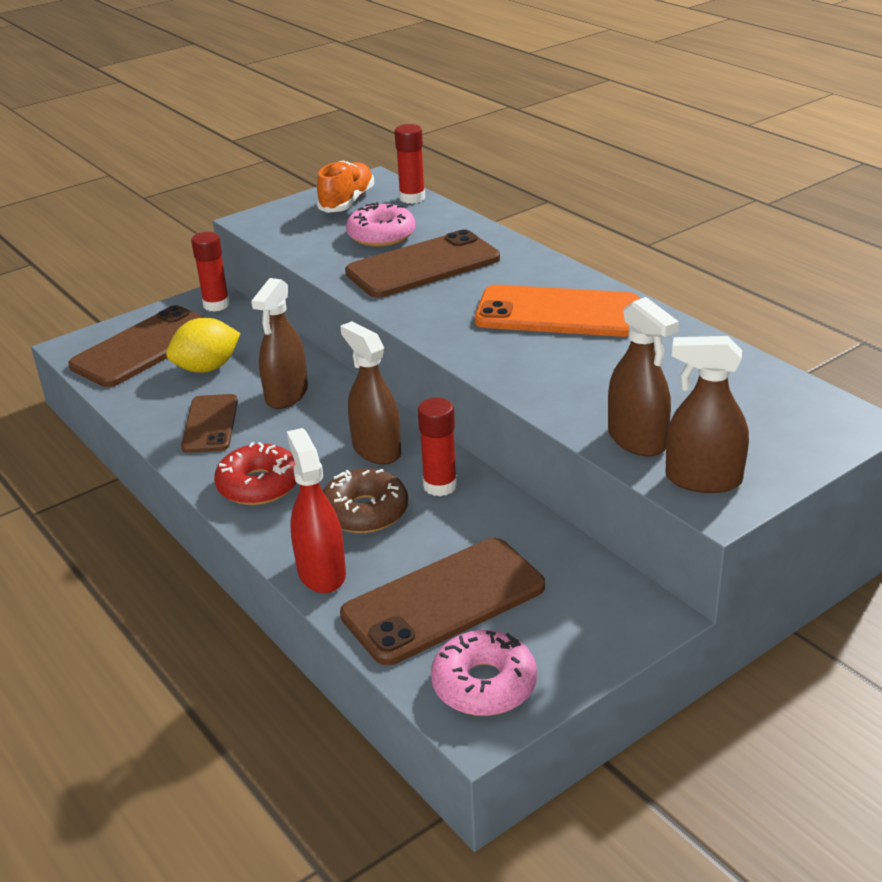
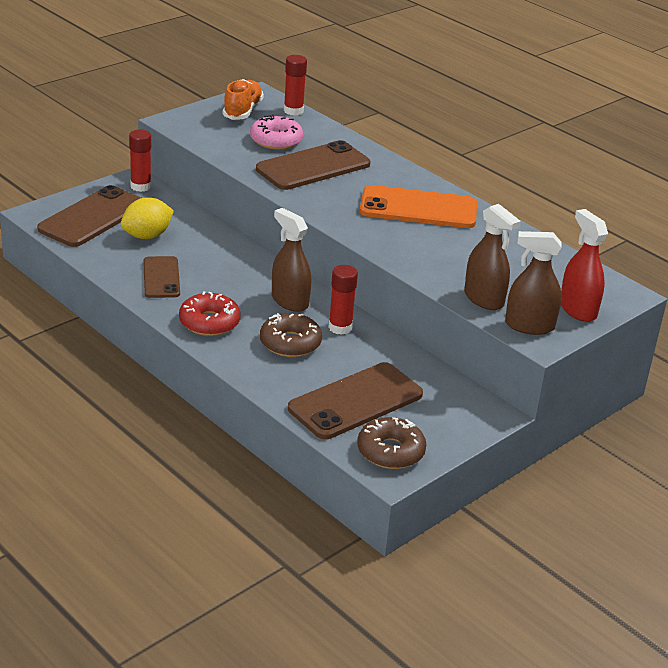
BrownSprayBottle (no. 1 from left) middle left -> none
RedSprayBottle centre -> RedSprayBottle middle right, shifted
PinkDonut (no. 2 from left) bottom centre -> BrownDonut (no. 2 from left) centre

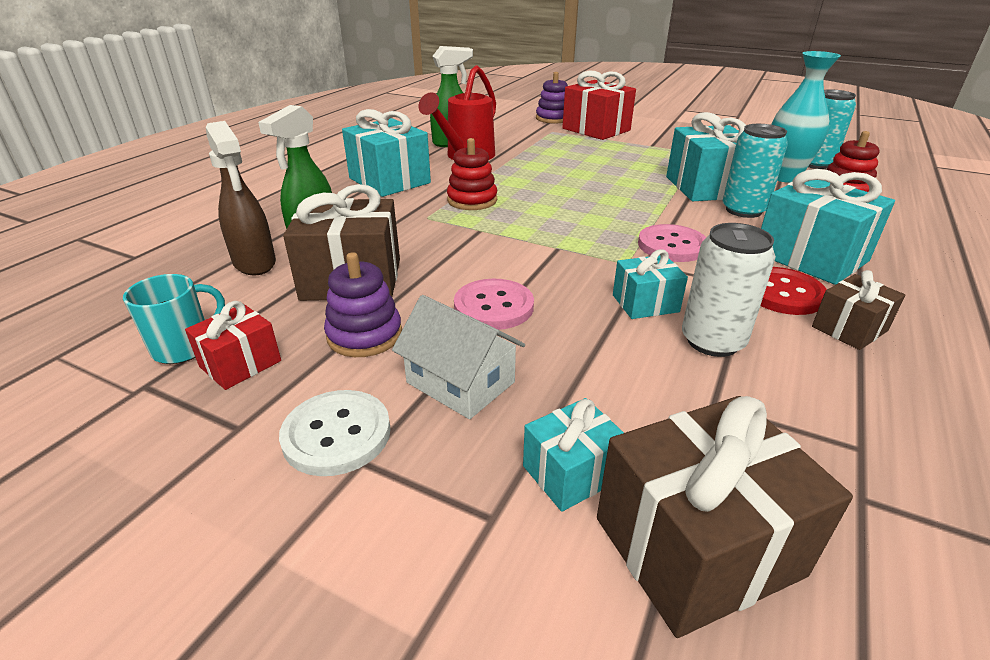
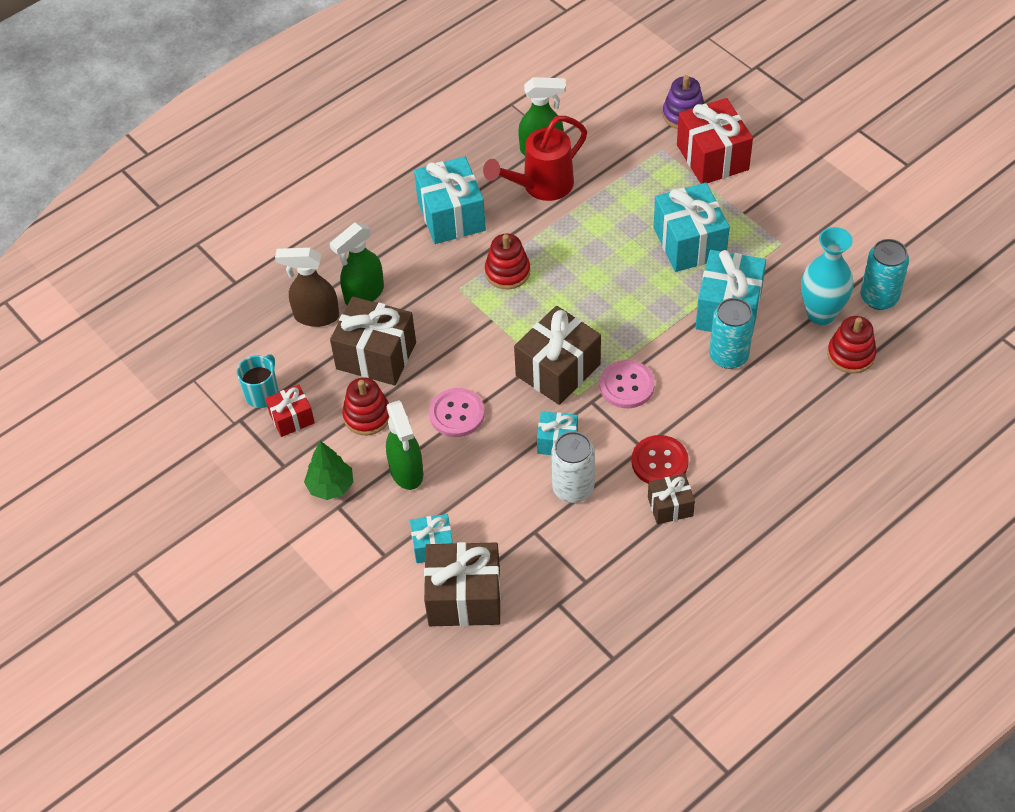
TurquoiseMug middle left, 45 degrees counterclockwise
BrownSprayBottle top left -> BrownSprayBottle middle left, 105 degrees clockwise
WhiteButton centre -> GreenTree middle left
PurpleStackingToy (no. 1 from left) centre -> RedStackingToy (no. 1 from left) centre
WhiteHouse centre -> GreenSprayBottle (no. 2 from left) centre
TurquoiseGift (no. 5 from left in the first image) middle right -> TurquoiseGift (no. 4 from left) top right, shifted
none -> BrownGift (no. 3 from left) centre

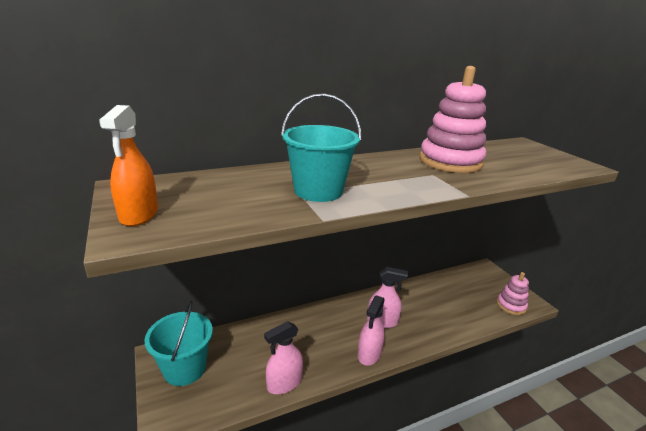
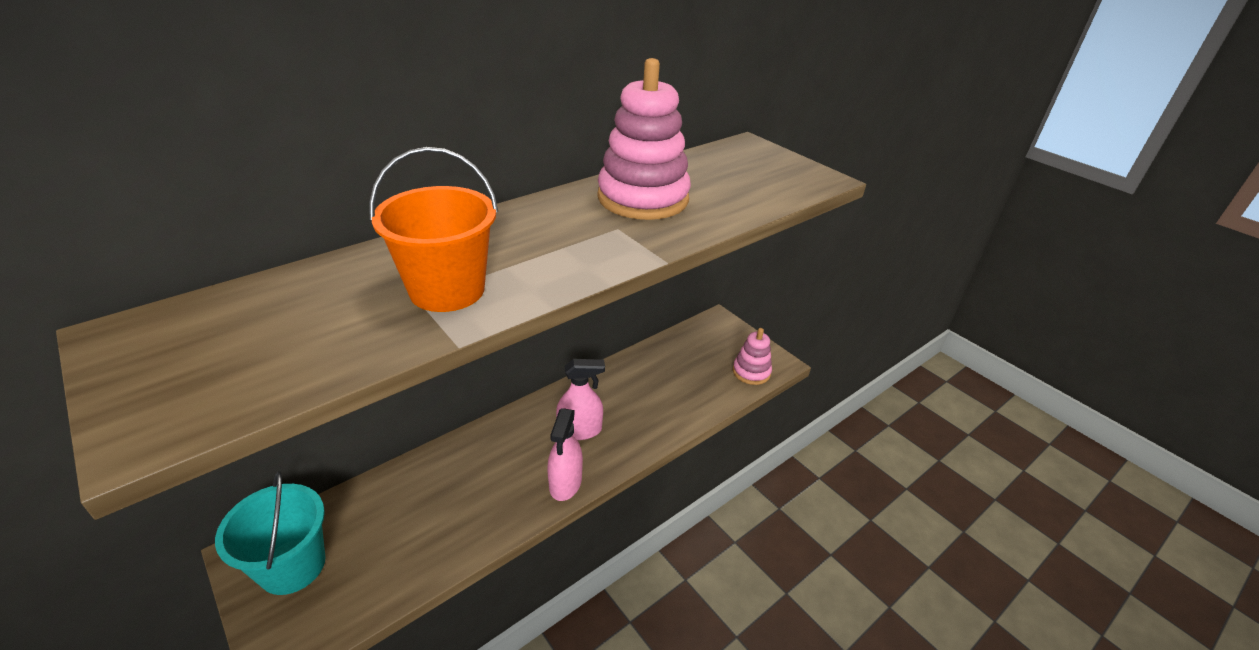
OrangeSprayBottle middle left -> none
PinkSprayBottle (no. 1 from left) bottom centre -> none
TurquoiseBucket (no. 2 from left) centre -> OrangeBucket centre

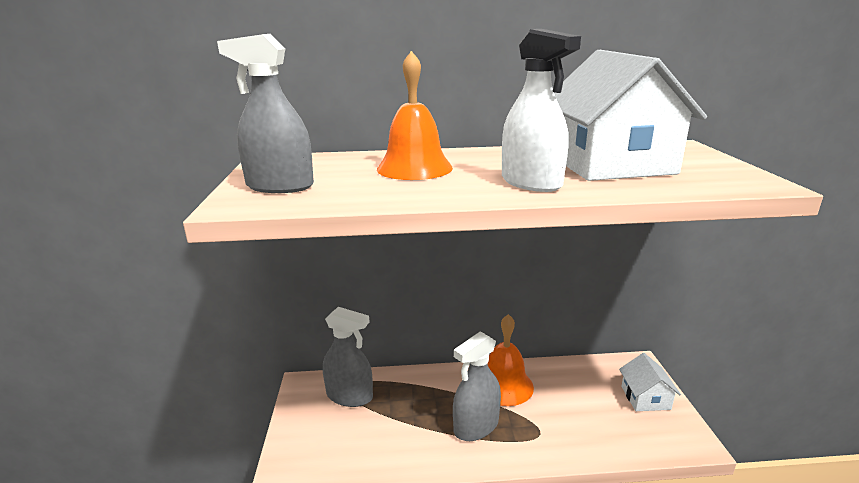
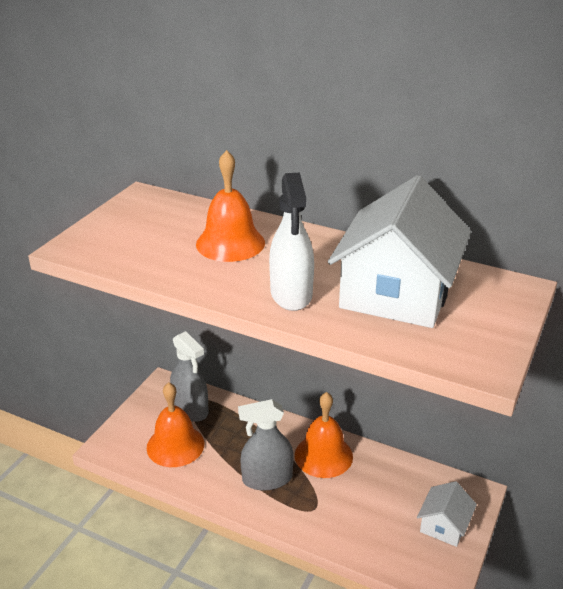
GreySprayBottle (no. 1 from left) top left -> none
none -> OrangeBell (no. 1 from left) bottom left

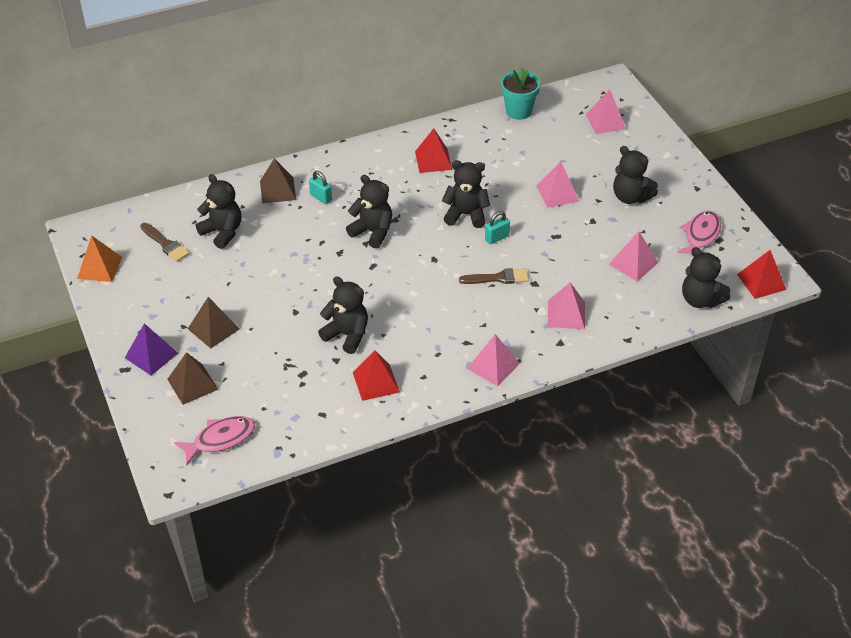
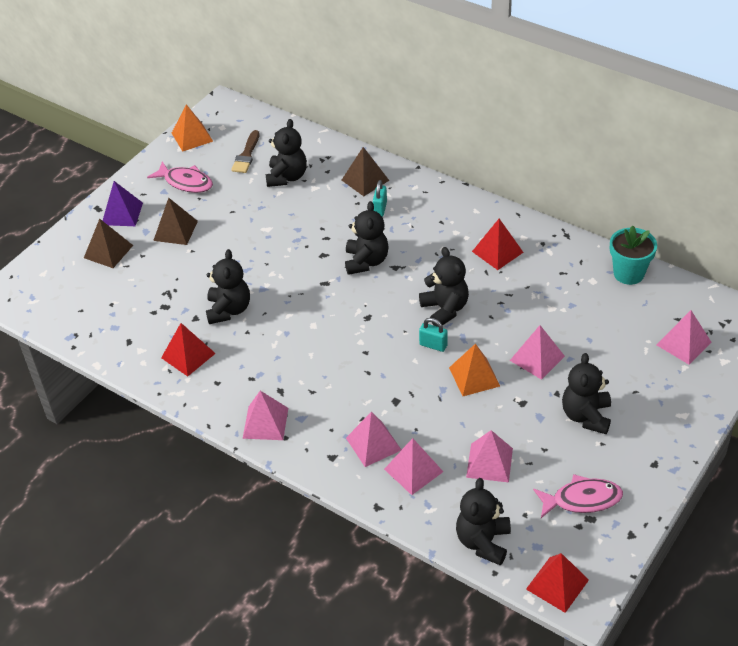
PinkFish (no. 1 from left) bottom left -> PinkFish (no. 1 from left) top left, shifted
BrownBrush (no. 2 from left) centre -> none
none -> PinkPyramid (no. 3 from left) bottom centre
none -> OrangePyramid (no. 2 from left) centre

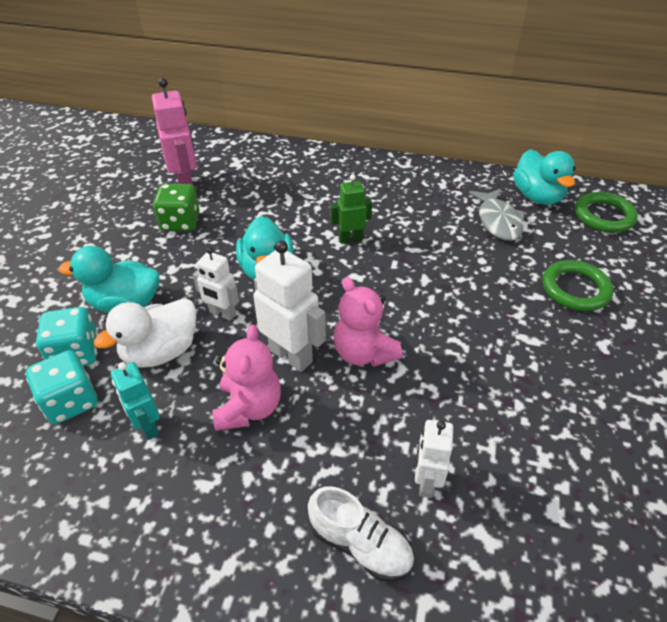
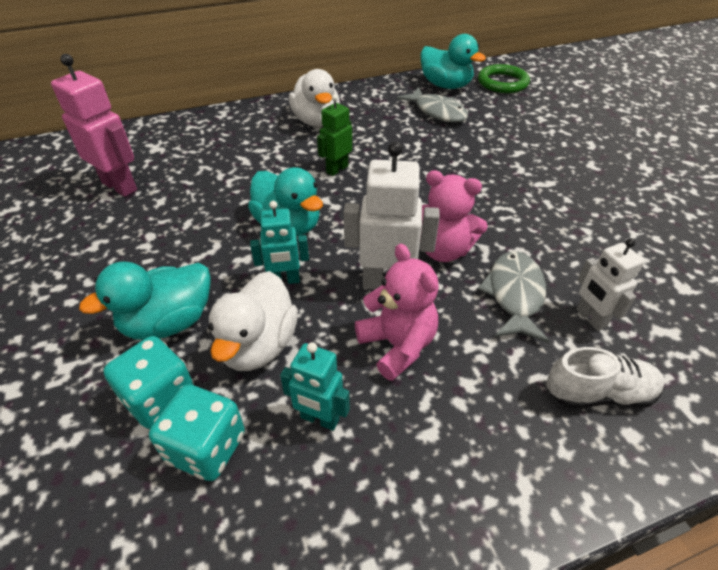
GreenDice top left -> none
WhiteRobot (no. 1 from left) middle left -> TurquoiseRobot (no. 1 from left) centre
GreenRing (no. 1 from left) middle right -> none
none -> WhiteDuck (no. 2 from left) top centre
none -> GreyFish (no. 2 from left) middle right

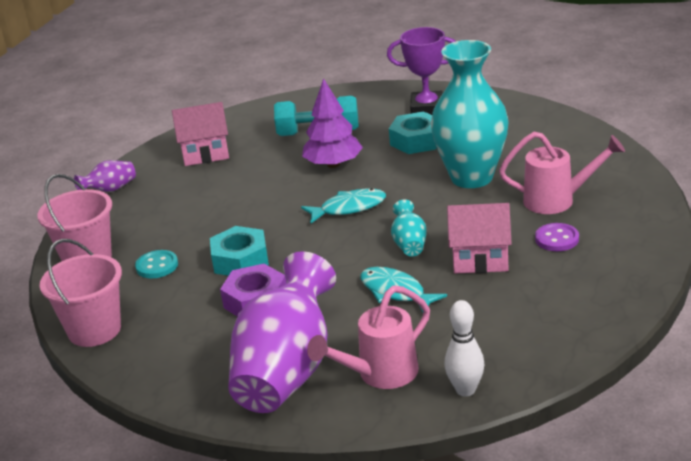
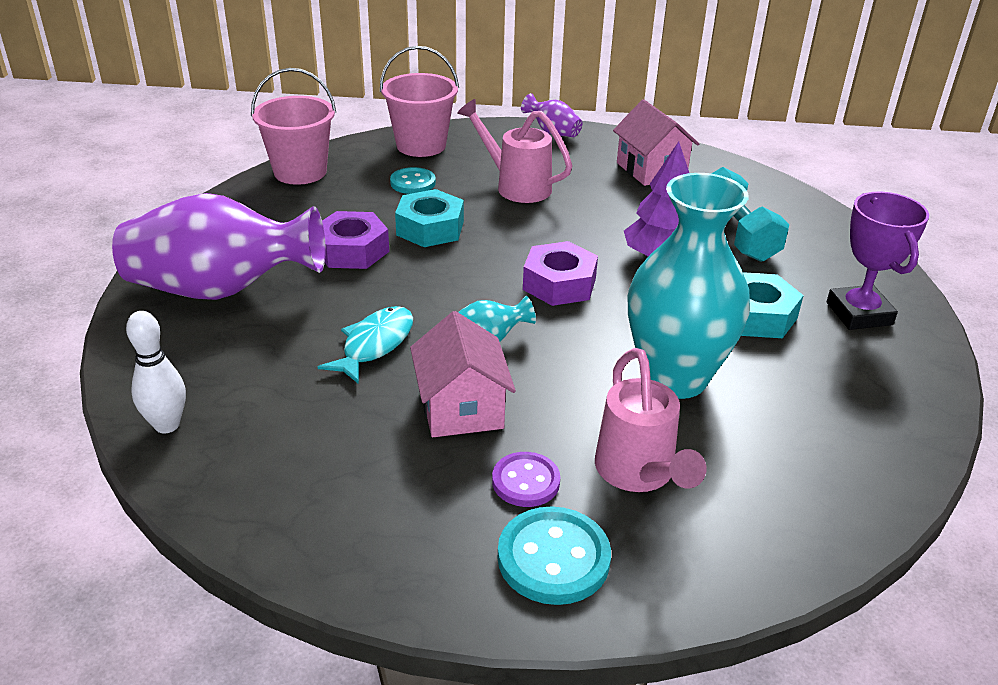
TurquoiseFish (no. 1 from left) centre -> PurpleNut (no. 2 from left) centre
PinkWateringCan (no. 1 from left) bottom centre -> PinkWateringCan (no. 1 from left) top centre, shifted
none -> TurquoiseButton (no. 2 from left) bottom centre

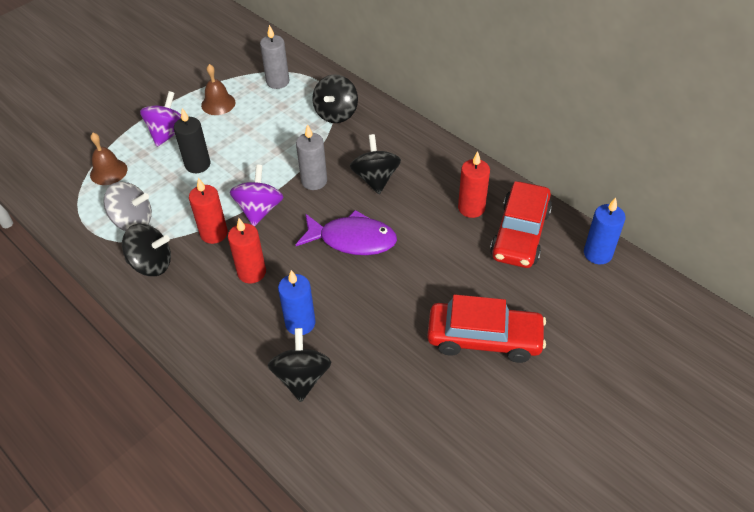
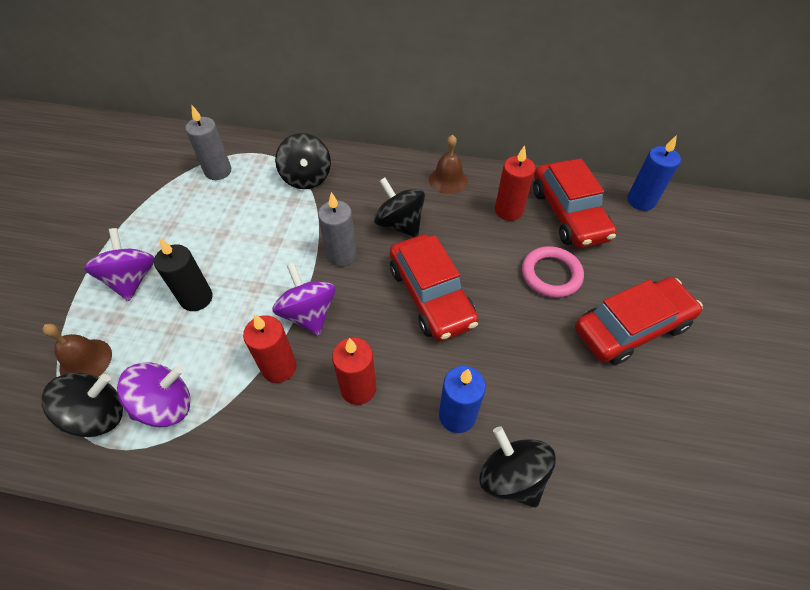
GreySpinningTop middle left -> PurpleSpinningTop (no. 2 from left) bottom left
BlackSpinningTop (no. 1 from left) middle left -> BlackSpinningTop (no. 1 from left) bottom left, shifted
BrownBell (no. 2 from left) top left -> BrownBell (no. 2 from left) top centre, shifted
PurpleFish centre -> RedCar (no. 1 from left) centre
none -> PinkRing middle right

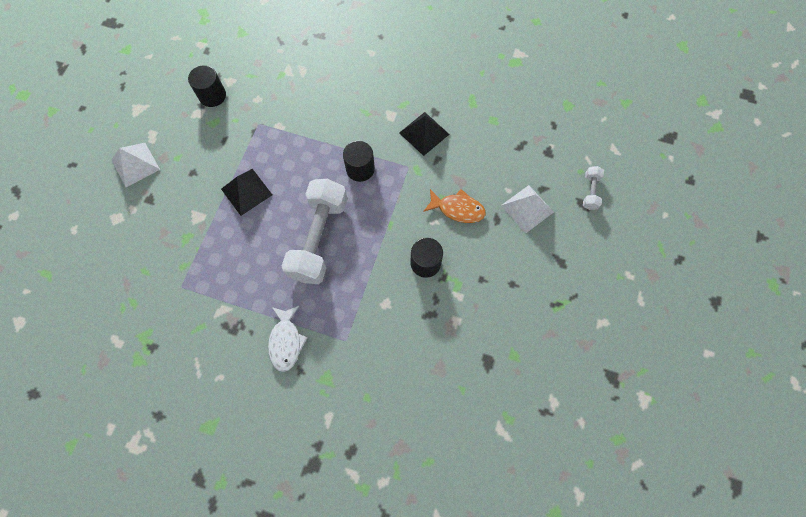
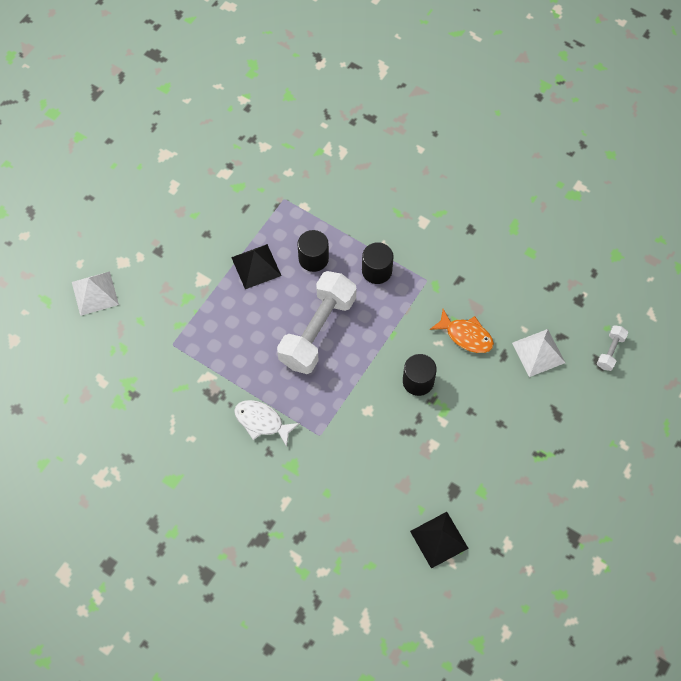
WhitePyramid (no. 1 from left) top left -> WhitePyramid (no. 1 from left) middle left, shifted
BlackCylinder (no. 1 from left) top left -> BlackCylinder (no. 1 from left) centre, shifted
WhiteFish centre, 105 degrees clockwise
BlackPyramid (no. 2 from left) top centre -> BlackPyramid (no. 2 from left) bottom centre, shifted

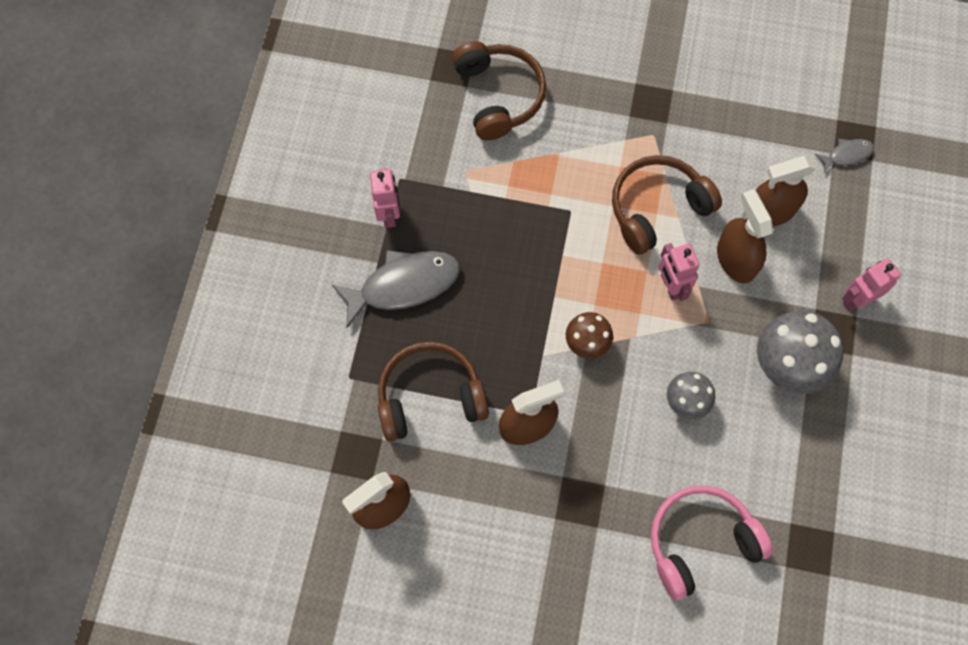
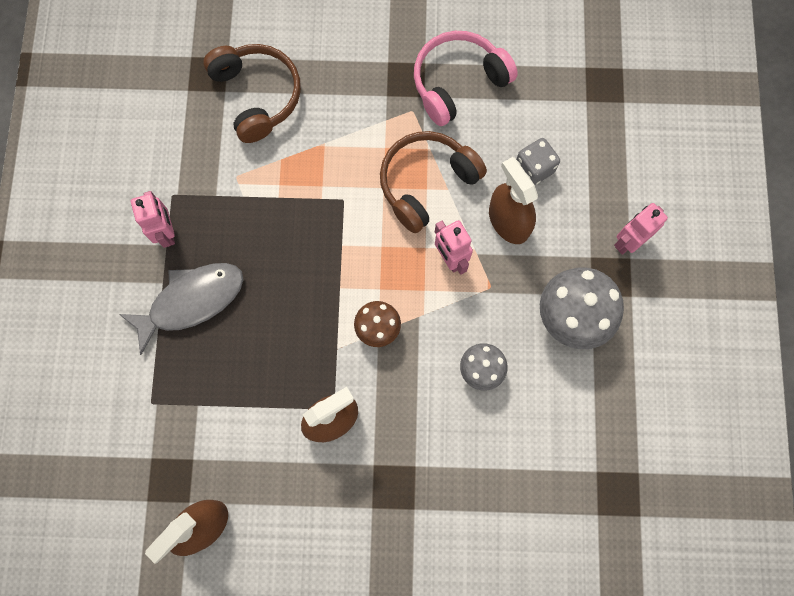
BrownHeadphones (no. 1 from left) centre -> none
PinkHeadphones bottom right -> PinkHeadphones top centre, shifted
BrownSprayBottle (no. 4 from left) top right -> GreyDice top right
GreyFish (no. 2 from left) top right -> none

